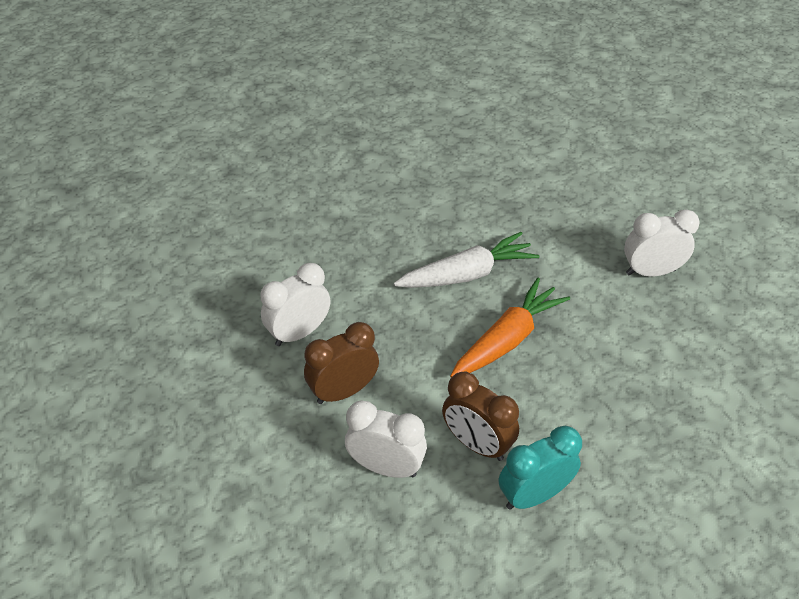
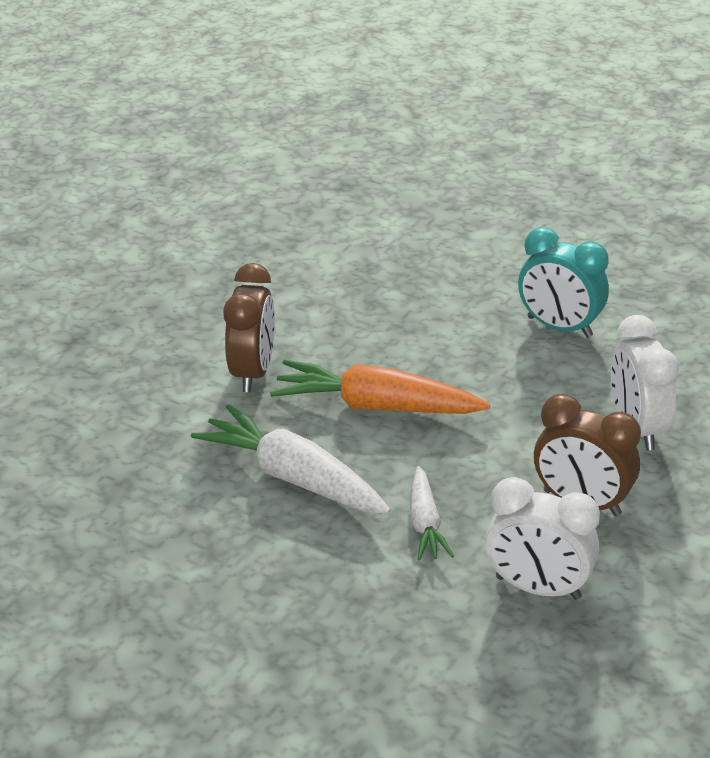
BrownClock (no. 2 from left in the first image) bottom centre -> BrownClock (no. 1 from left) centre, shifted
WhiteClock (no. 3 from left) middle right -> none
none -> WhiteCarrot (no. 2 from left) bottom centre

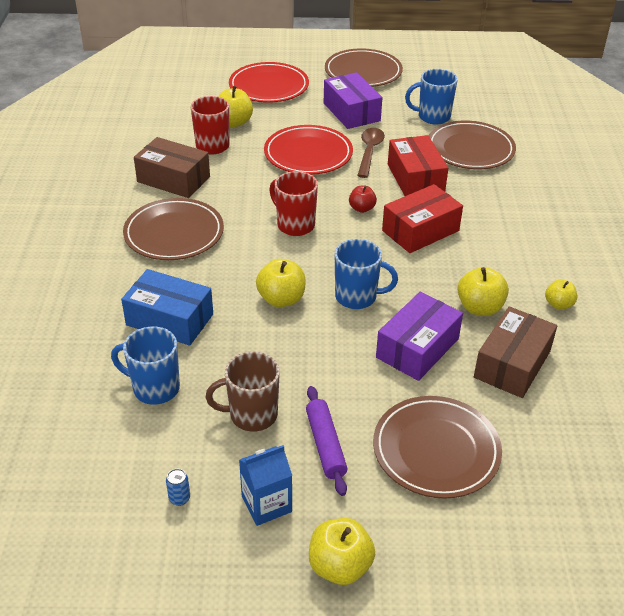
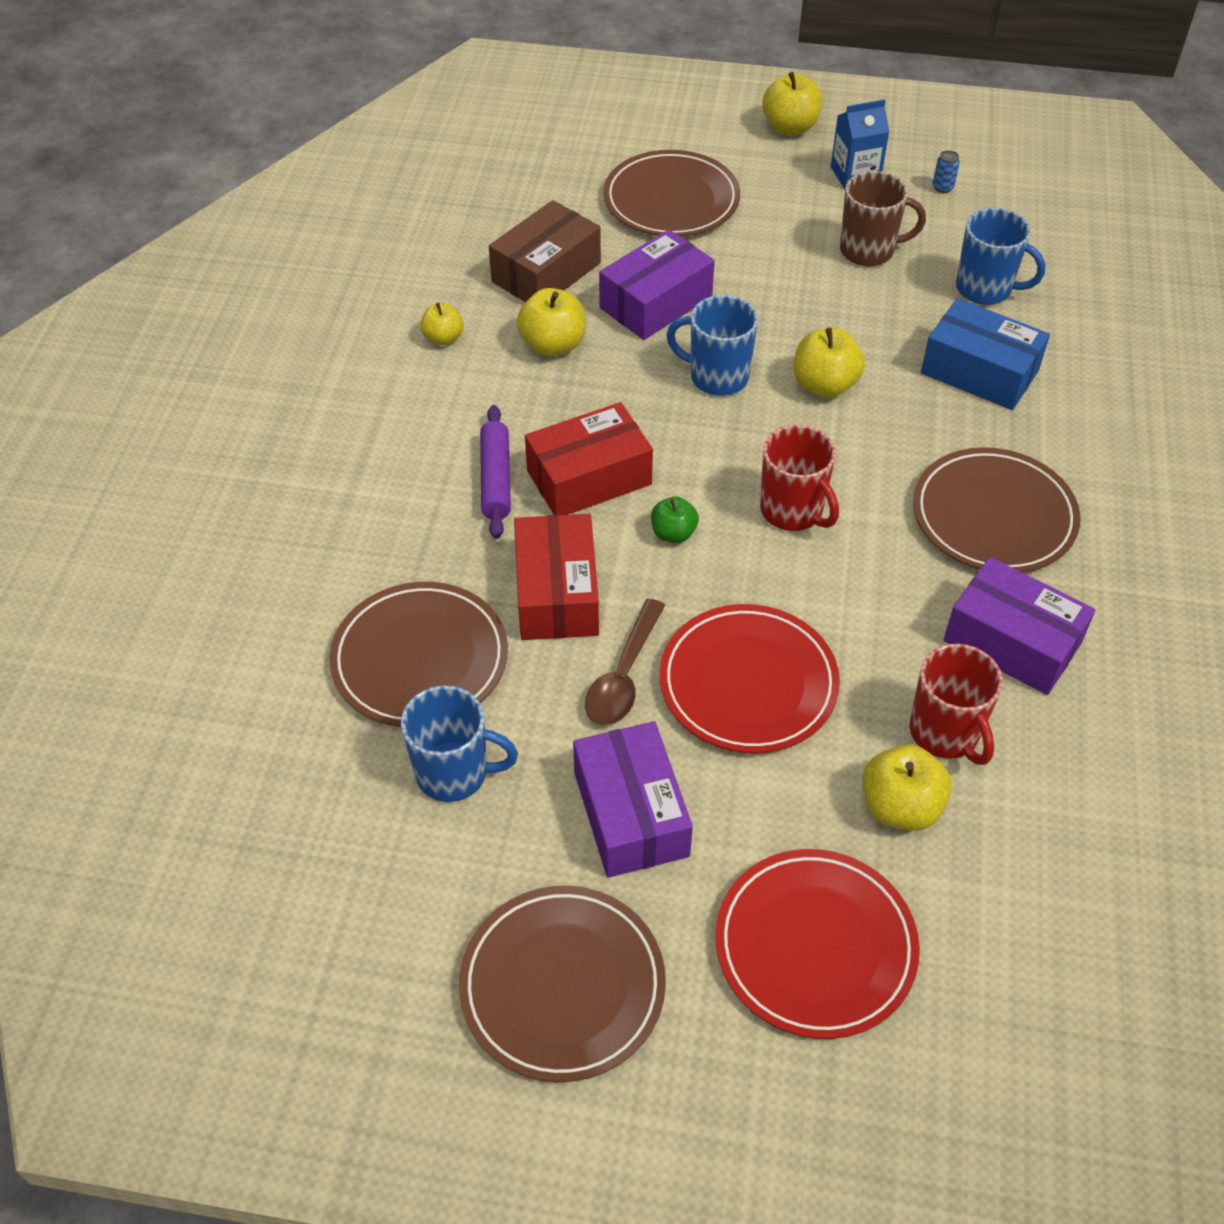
BrownBox (no. 1 from left) top left -> PurpleBox (no. 3 from left) middle right
PurpleRollingPin bottom centre -> PurpleRollingPin centre, shifted
RedApple top centre -> GreenApple centre

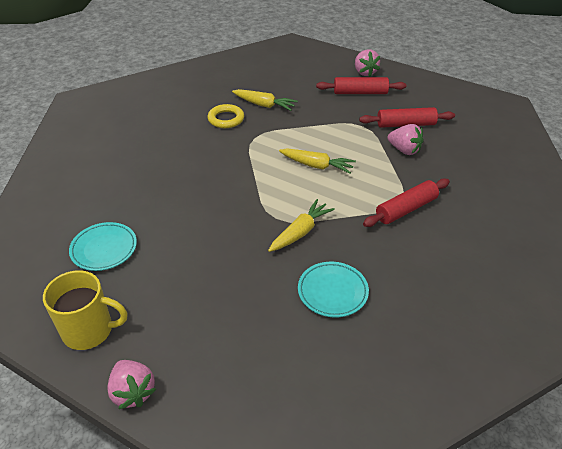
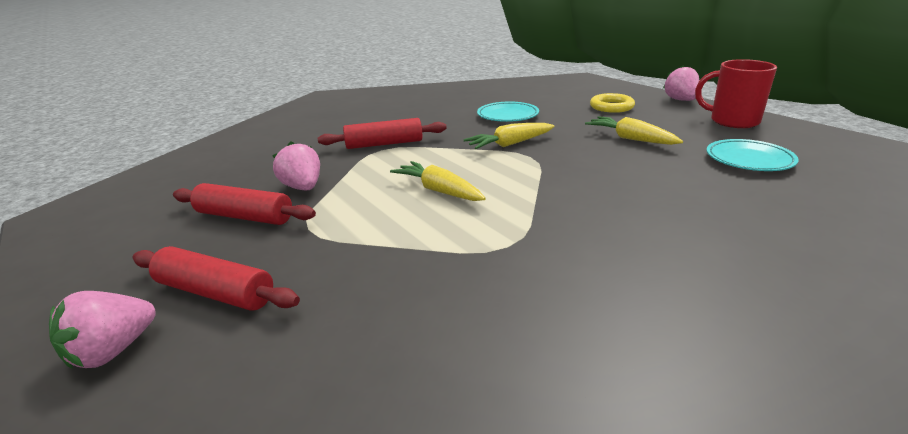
YellowMug bottom left -> RedMug top right
YellowRing top centre -> YellowRing top right, shifted
YellowCarrot (no. 1 from left in the first image) top centre -> YellowCarrot (no. 3 from left) top right, shifted
PinkStrawberry (no. 2 from left in the first image) top centre -> PinkStrawberry (no. 1 from left) bottom left, 150 degrees counterclockwise

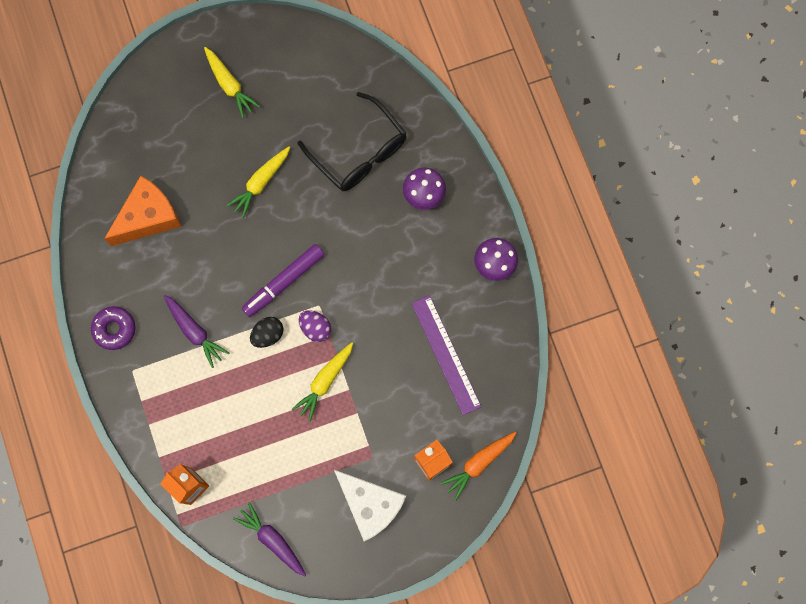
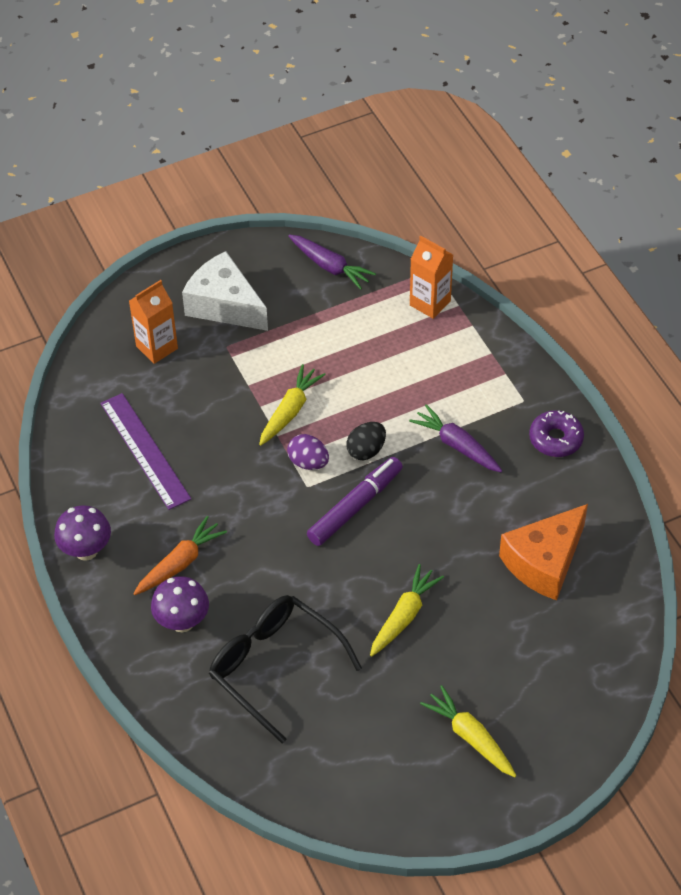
OrangeCarrot bottom centre -> OrangeCarrot middle left, shifted

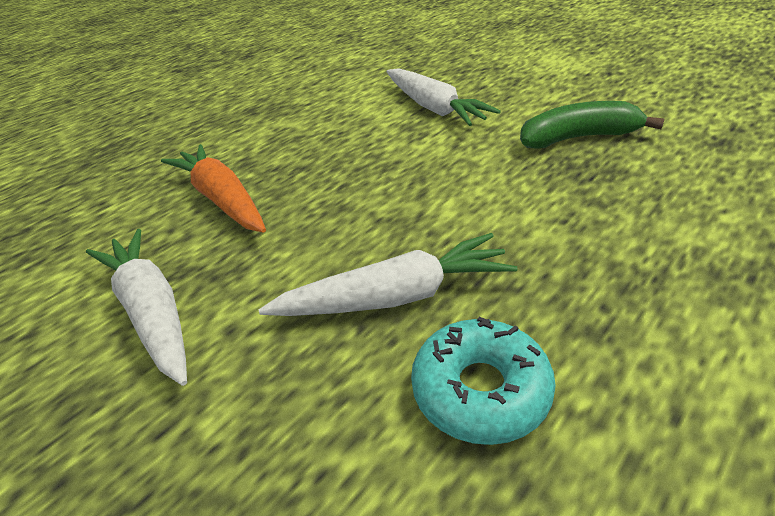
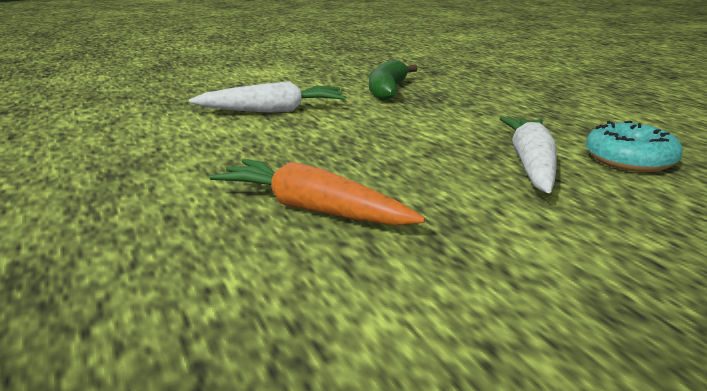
WhiteCarrot (no. 1 from left) middle left -> none
OrangeCarrot middle left -> OrangeCarrot centre, 45 degrees clockwise

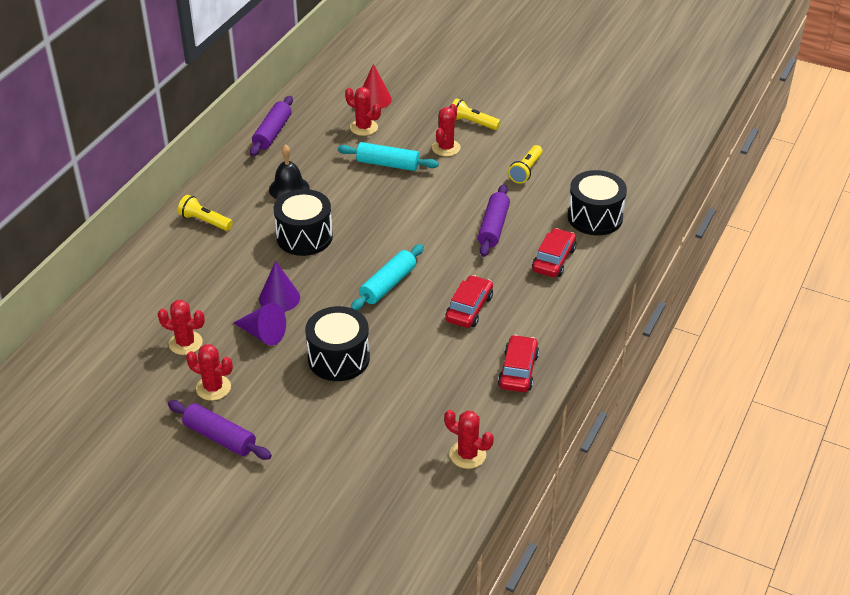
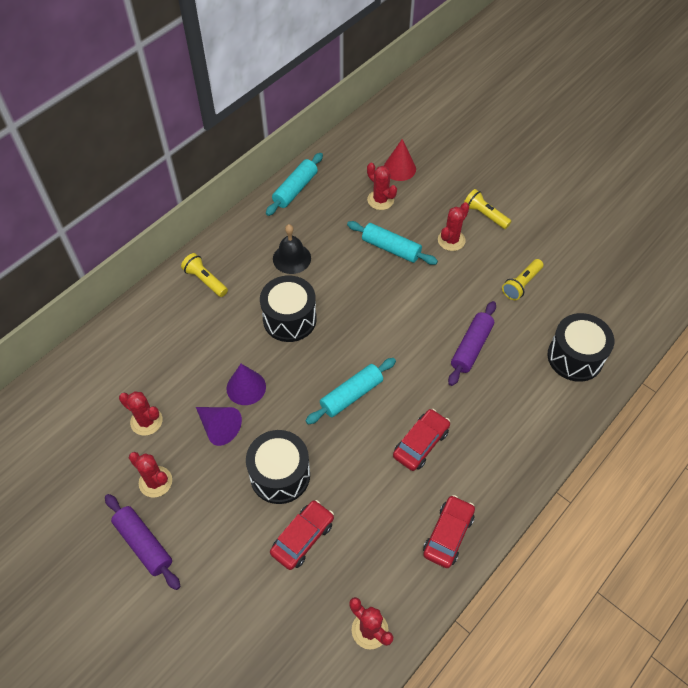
PurpleRollingPin (no. 2 from left) top left -> TurquoiseRollingPin (no. 1 from left) top centre
RedCar (no. 3 from left in the first image) centre -> RedCar (no. 1 from left) bottom centre, shifted

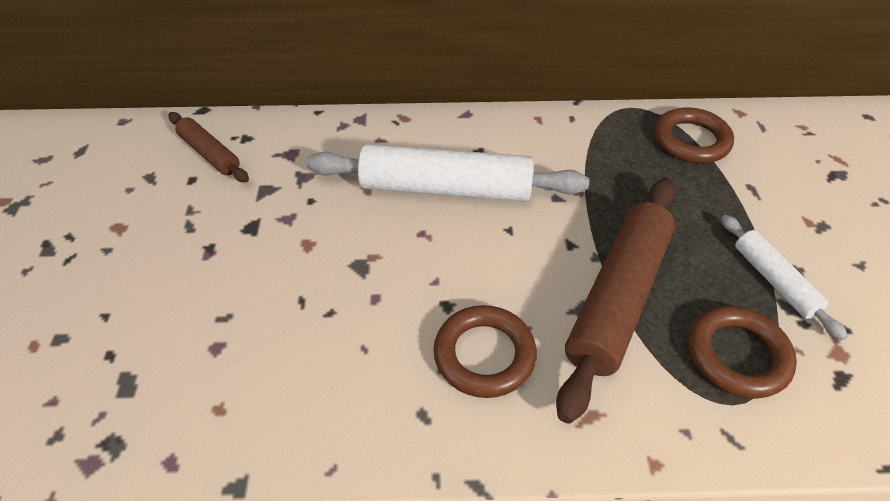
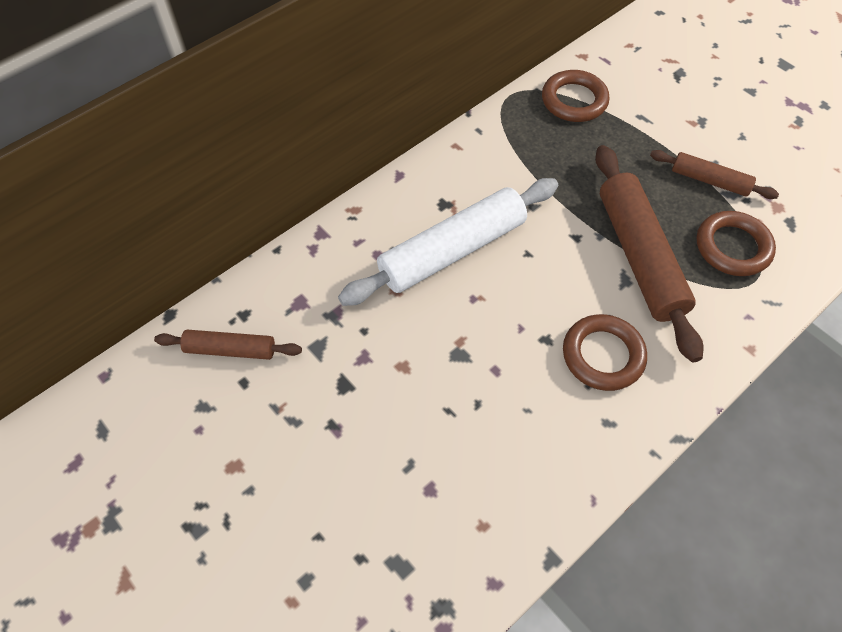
WhiteRollingPin (no. 2 from left) middle right -> BrownRollingPin (no. 3 from left) top right

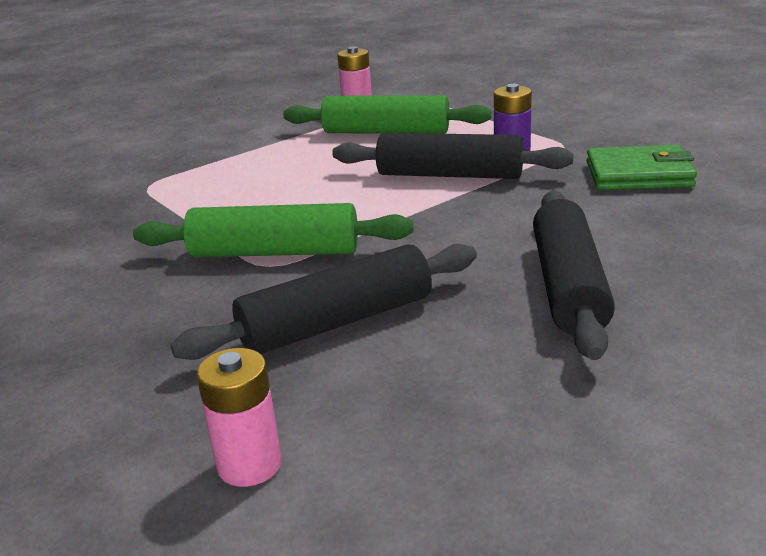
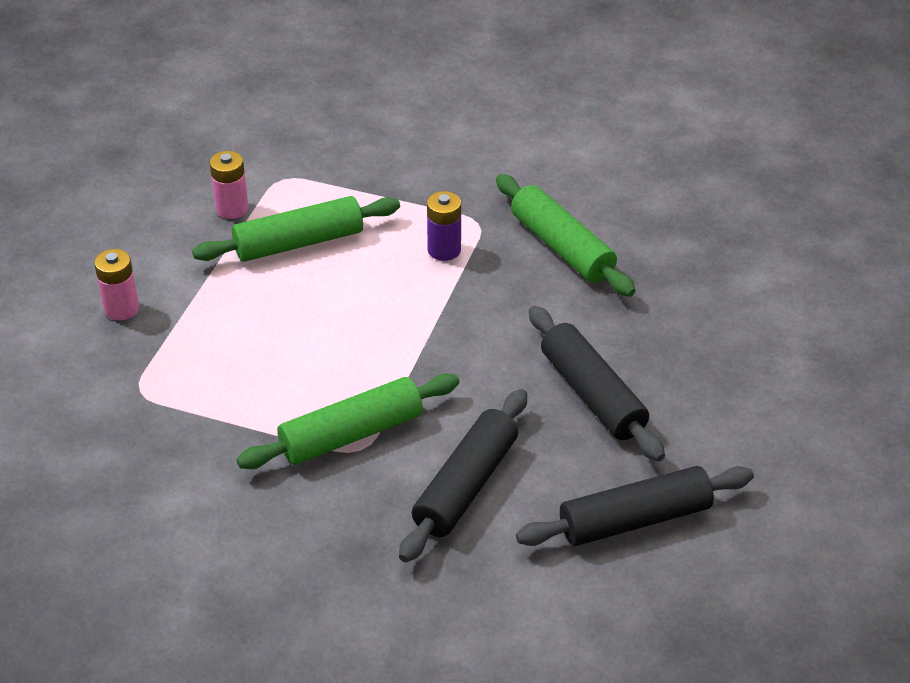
PinkBattery (no. 1 from left) bottom left -> PinkBattery (no. 1 from left) middle left, shifted
BlackRollingPin (no. 2 from left in the first image) top centre -> BlackRollingPin (no. 3 from left) bottom right, shifted
GreenWallet top right -> GreenRollingPin (no. 3 from left) centre

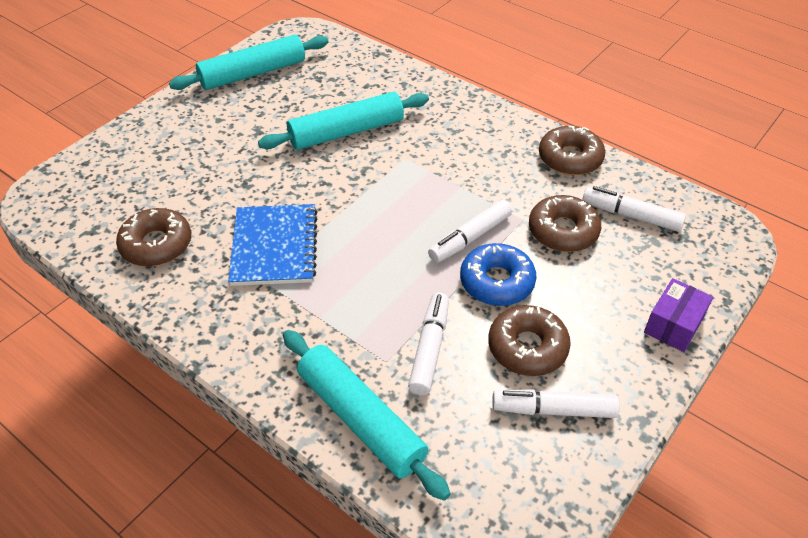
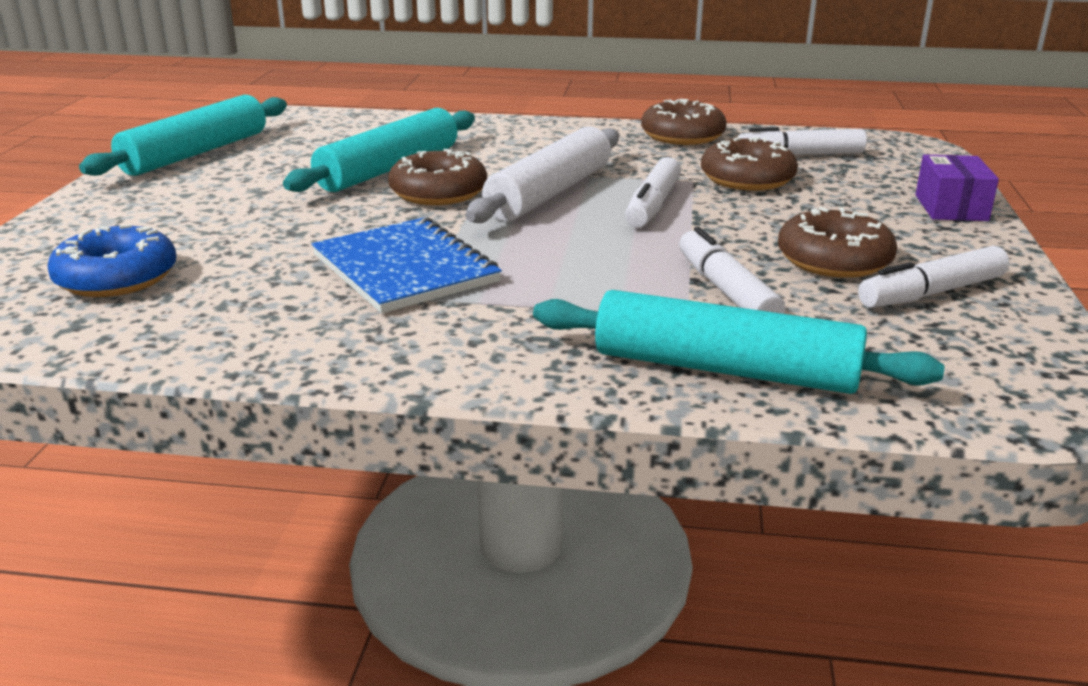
BrownDonut (no. 1 from left) middle left -> BrownDonut (no. 1 from left) top centre, shifted
BlueDonut centre -> BlueDonut middle left, shifted
none -> WhiteRollingPin top centre

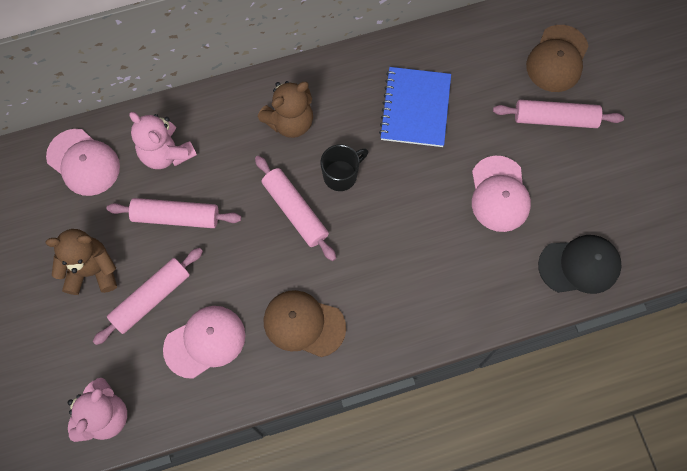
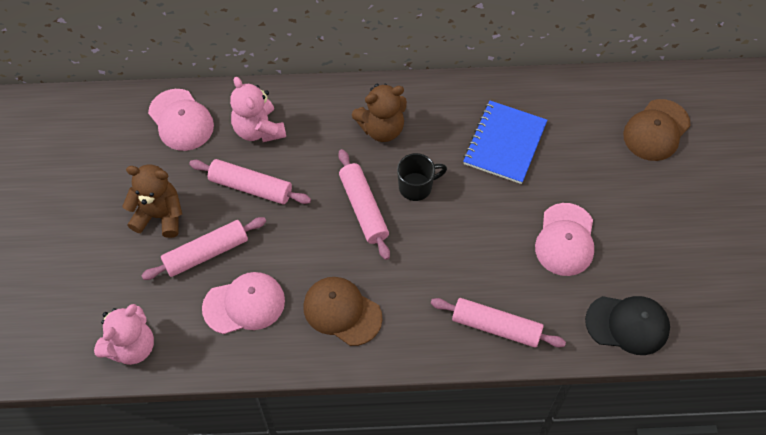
PinkRollingPin (no. 4 from left) top right -> PinkRollingPin (no. 4 from left) bottom centre, shifted

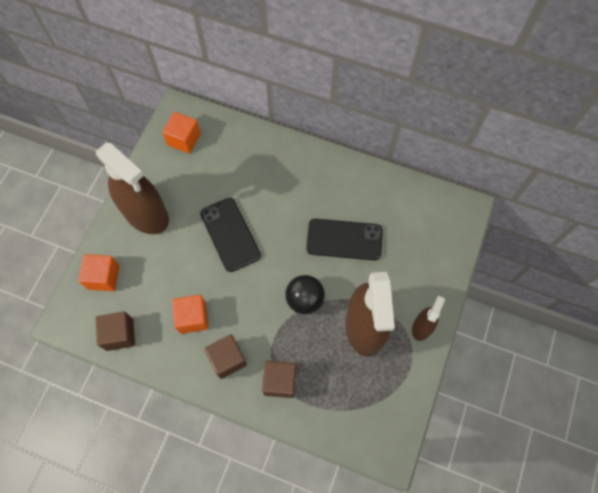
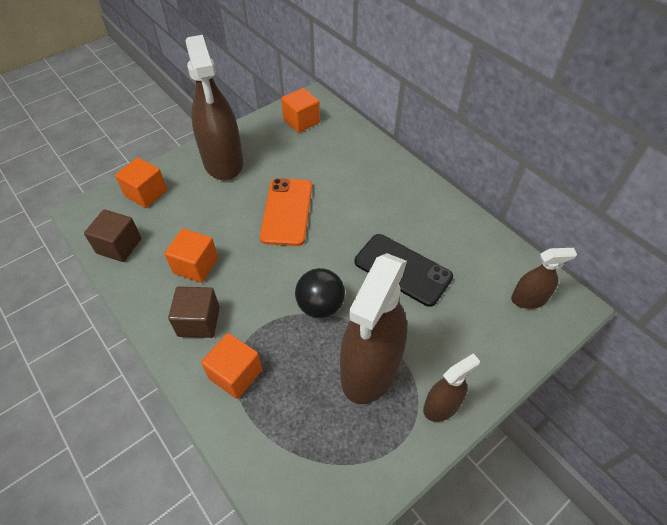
BlackPhone (no. 1 from left) centre -> OrangePhone centre
BrownCube (no. 3 from left) bottom centre -> OrangeCube (no. 3 from left) bottom centre
none -> BrownSprayBottle (no. 4 from left) middle right

